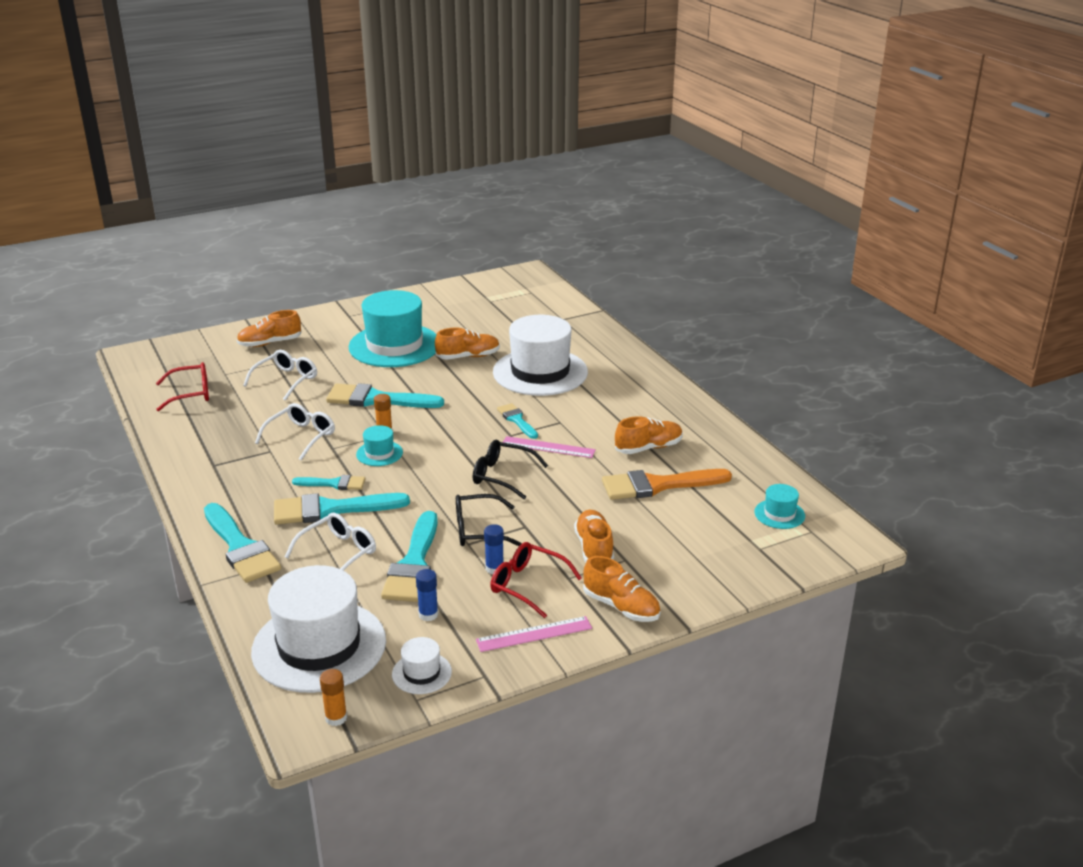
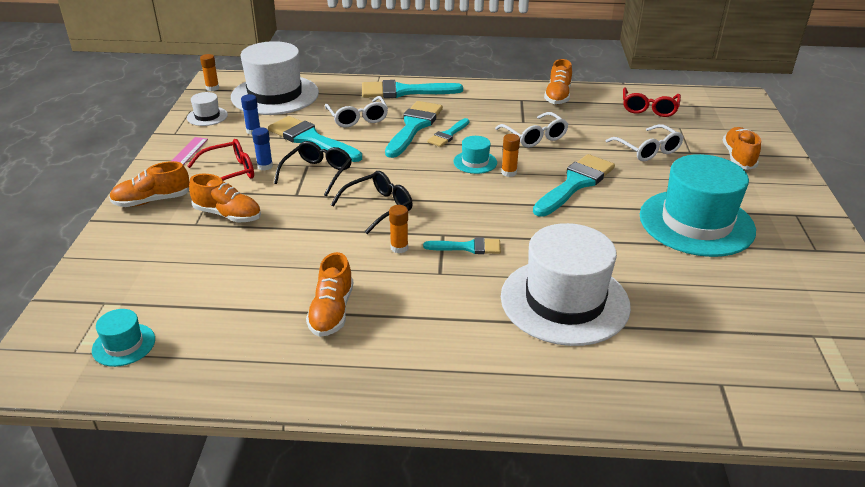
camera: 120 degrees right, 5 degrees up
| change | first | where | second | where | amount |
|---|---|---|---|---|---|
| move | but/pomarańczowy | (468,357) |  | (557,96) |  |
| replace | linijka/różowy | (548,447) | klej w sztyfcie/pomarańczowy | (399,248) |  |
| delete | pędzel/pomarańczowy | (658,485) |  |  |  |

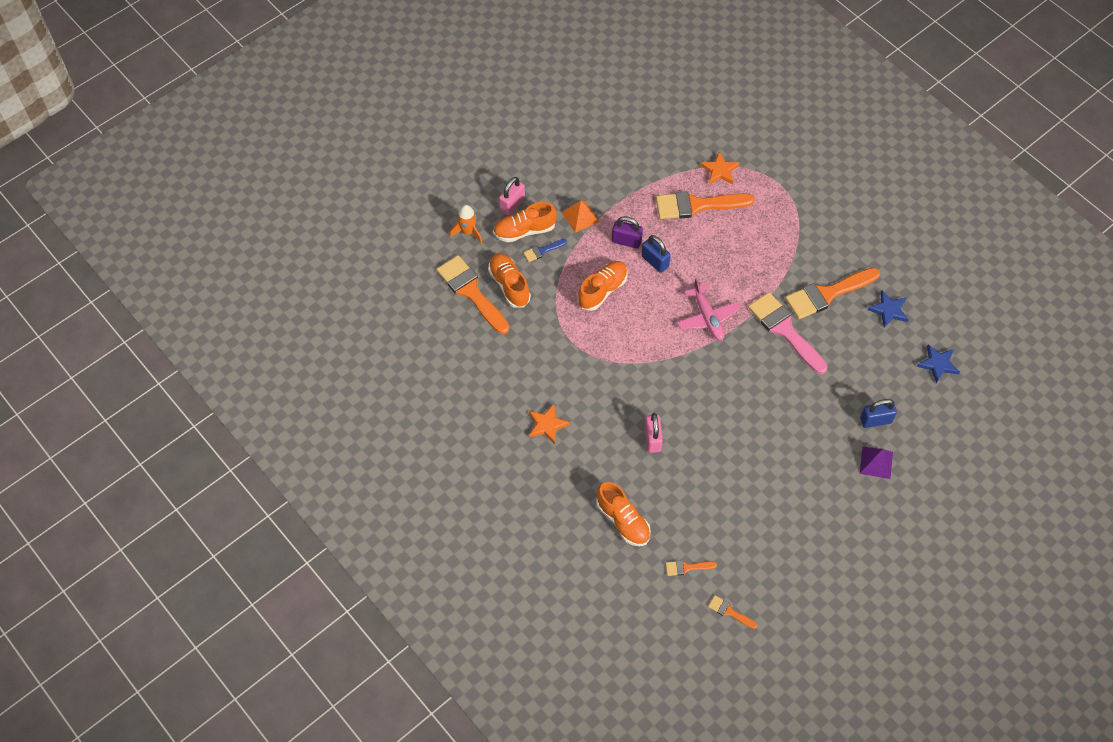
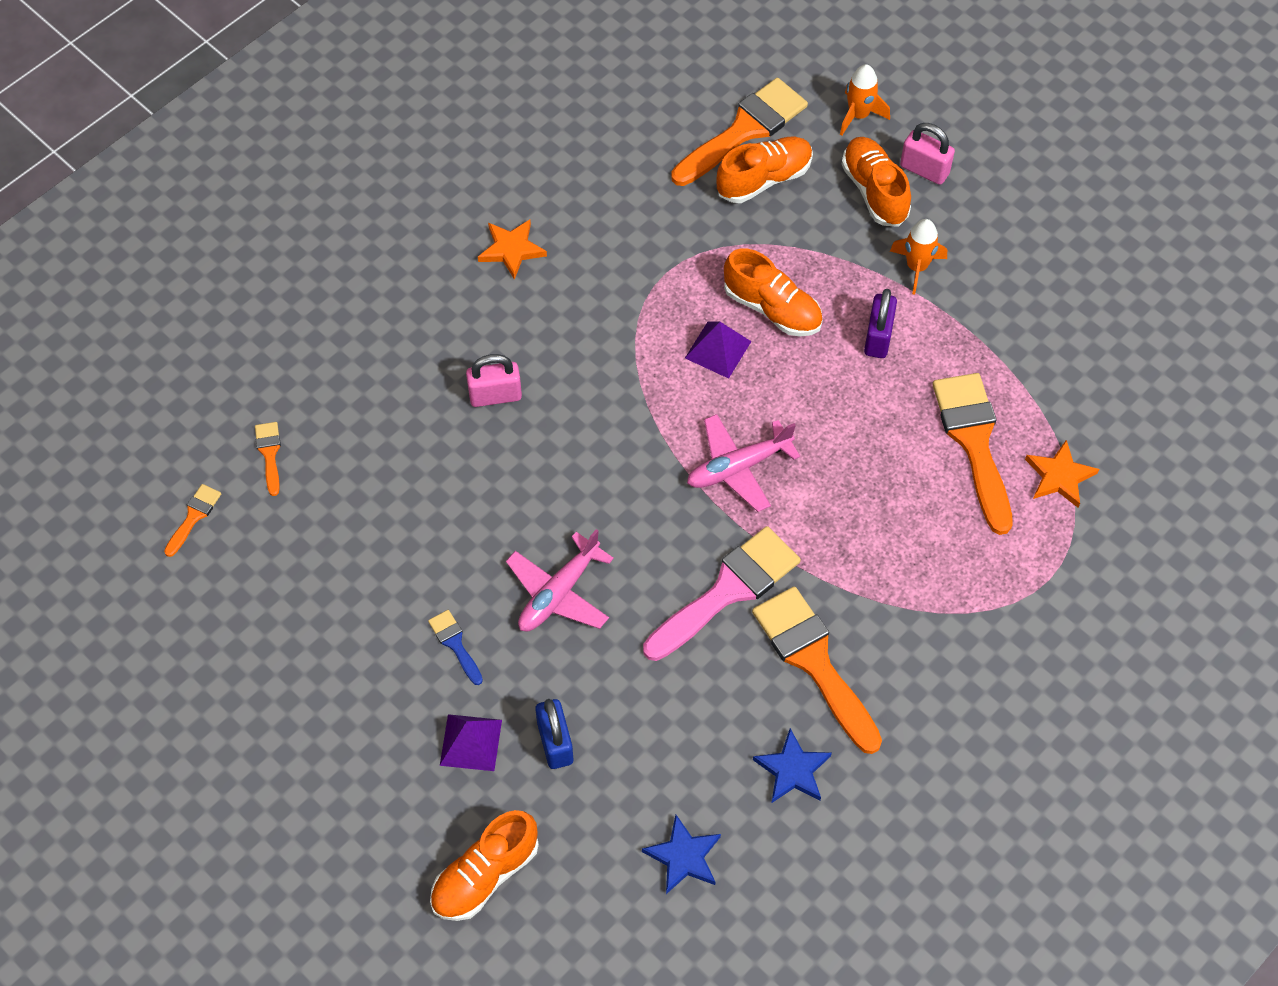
camera: 85 degrees right, 0 degrees up
| change | first | where | second | where | amount |
|---|---|---|---|---|---|
| replace | piramida/pomarańczowy | (580,217) | rakieta/pomarańczowy | (916,267) |  |
| delete | kłódka/niebieski | (655,261) |  |  |  |
| move | pędzel/niebieski | (542,251) |  | (455,644) |  |
| move | but/pomarańczowy | (623,520) |  | (485,875) |  |
| insert |  |  | piramida/fioletowy | (718,349) |  |
| insert |  |  | samolot/różowy | (558,593) |  |

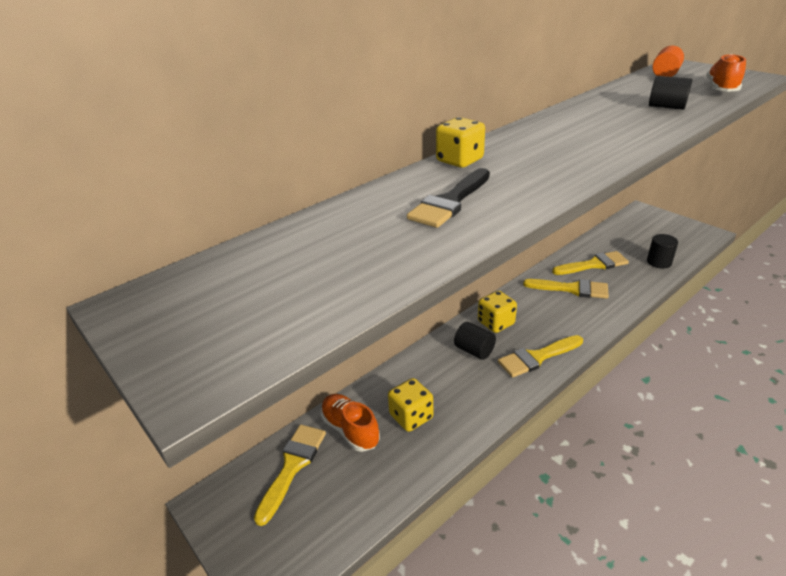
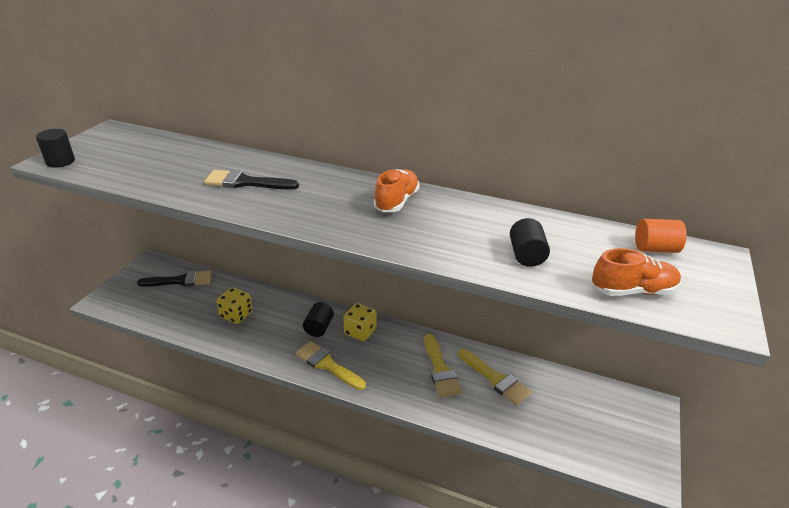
camera: 60 degrees right, 0 degrees up
| change | first | where | second | where | amount |
|---|---|---|---|---|---|
| delete | kostka do gry/żółty | (459,160) |  |  |  |
| move | walec/czarny | (659,262) |  | (60,162) |  |
| move | but/pomarańczowy | (350,430) |  | (396,201) |  |
| recolor | pędzel/żółty | (292,466) | pędzel/czarny | (181,280) |  |

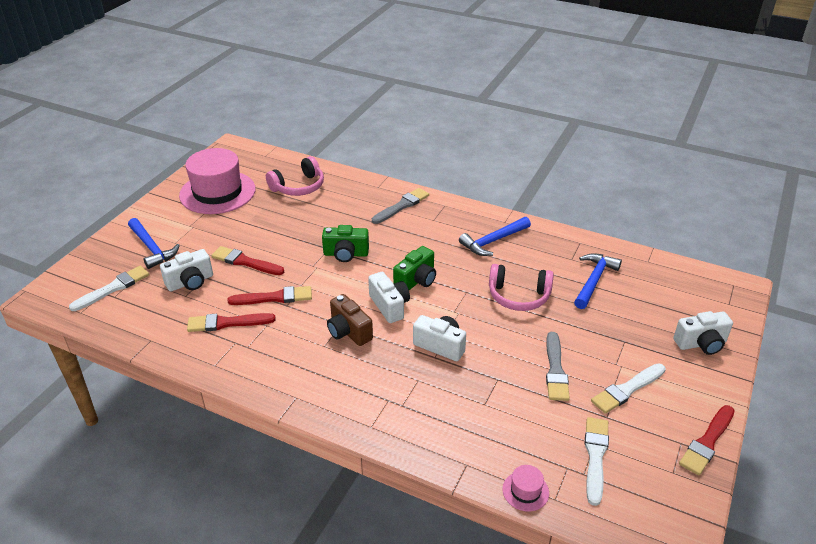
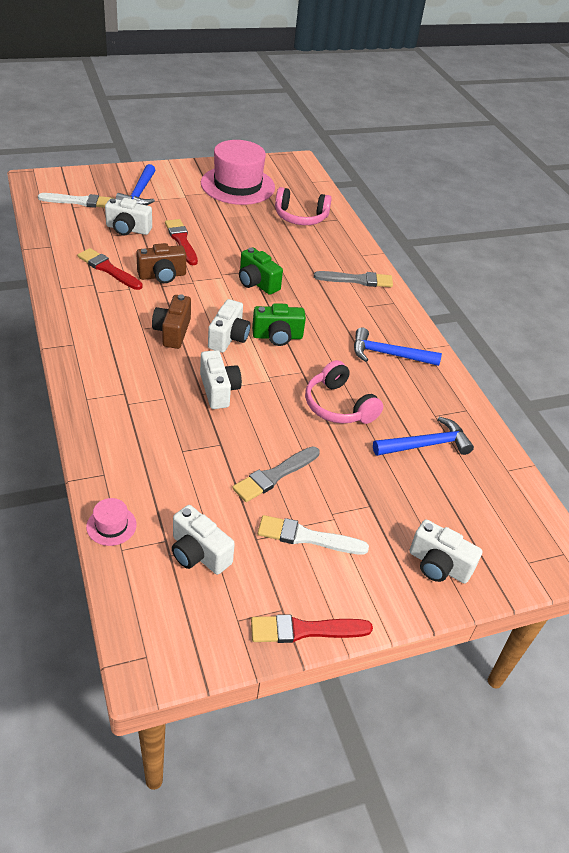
camera: 40 degrees right, 5 degrees up
| change | first | where | second | where | amount |
|---|---|---|---|---|---|
| replace | pędzel/czerwony | (274,297) | aparat fotograficzny/brązowy | (162,276) |  |
| replace | pędzel/biały | (595,456) | aparat fotograficzny/biały | (198,553) |  |

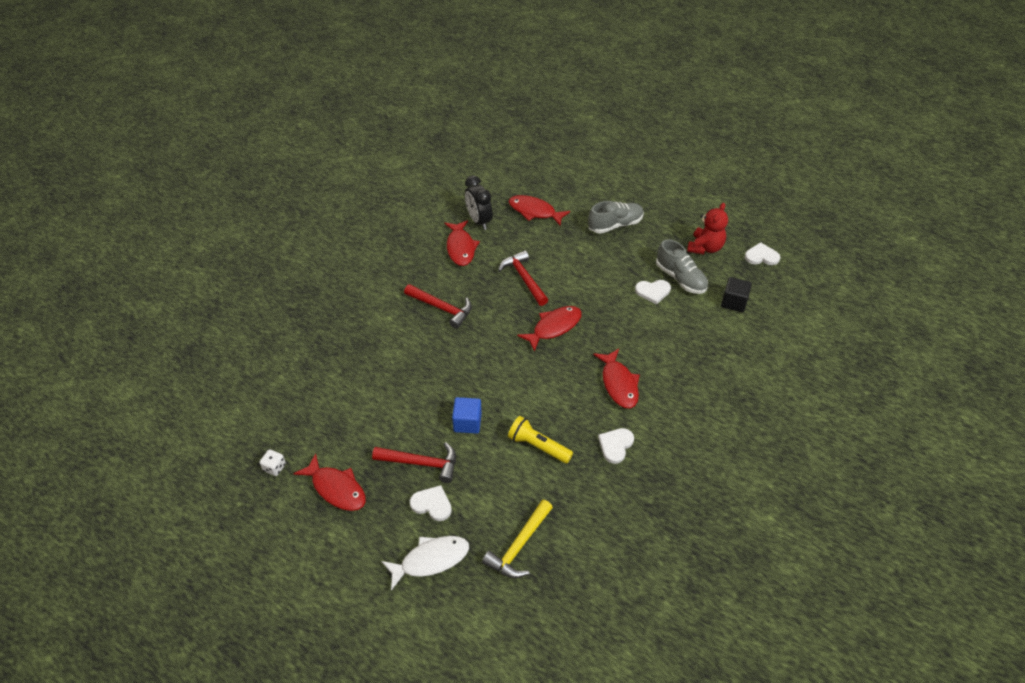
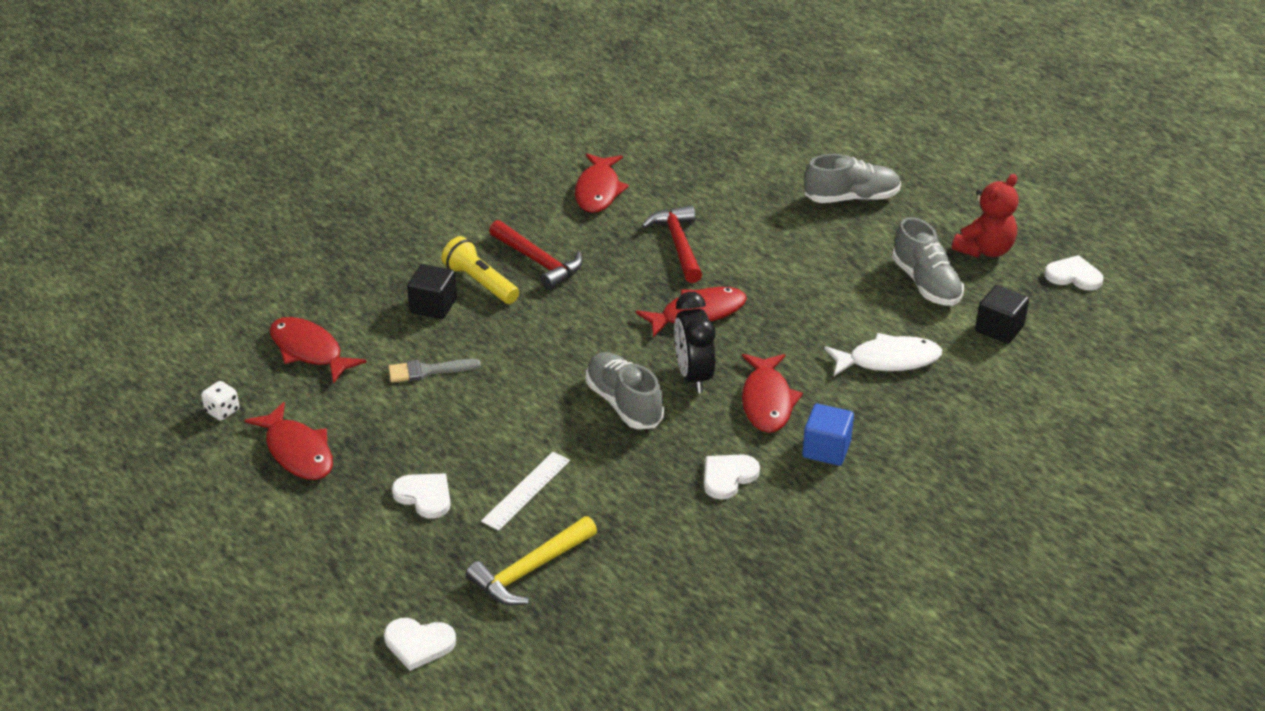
camera: 15 degrees right, 10 degrees down
| change | first | where | second | where | amount |
|---|---|---|---|---|---|
| move | budzik/czarny | (479,221) |  | (693,376) |  |
| move | ryba/czerwony | (534,211) |  | (309,351) |  |
| move | serce/biały | (653,291) |  | (418,644) |  |
| move | sześcian/niebieski | (467,422) |  | (826,449) |  |
| move | latarka/żółty | (538,446) |  | (480,283) |  |
| delete | młotek/czerwony | (421,463) |  |  |  |
| move | ryba/biały | (431,560) |  | (888,360) |  |
| insert |  |  | sześcian/czarny | (433,306) |  |
| insert |  |  | but/szary | (624,403) |  |
| insert |  |  | pędzel/szary | (428,371) |  |
| insert |  |  | linijka/biały | (526,490) |  |

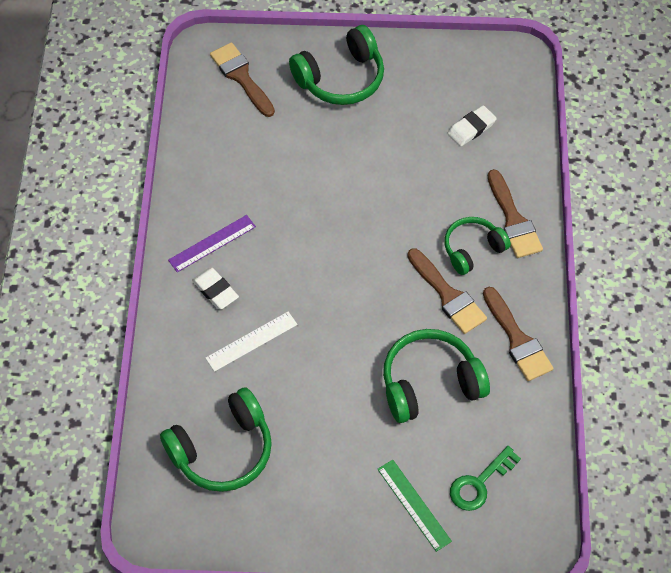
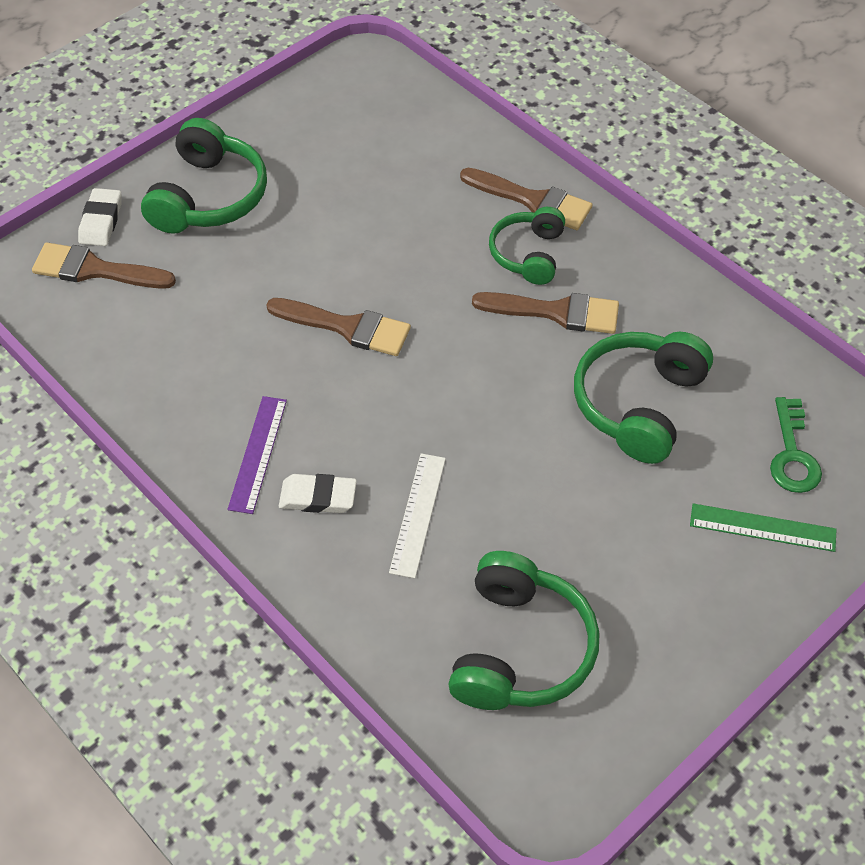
camera: 45 degrees left, 5 degrees down
| change | first | where | second | where | amount |
|---|---|---|---|---|---|
| move | gumka do mazania/biały | (471,128) |  | (101,221) |  |
| move | pędzel/brązowy | (517,339) |  | (346,327) |  |

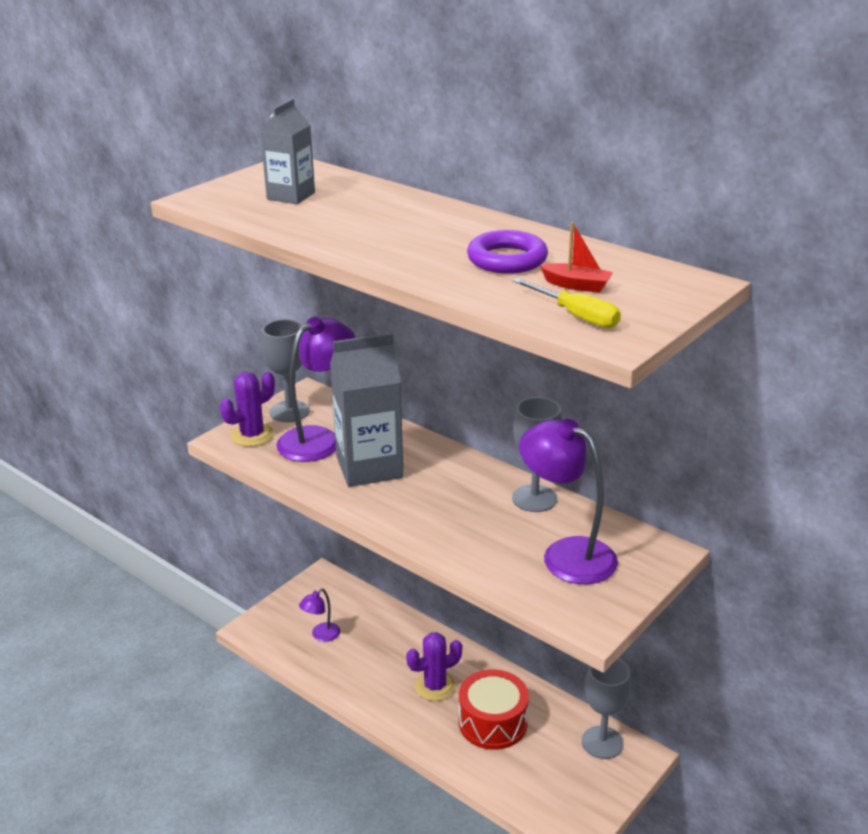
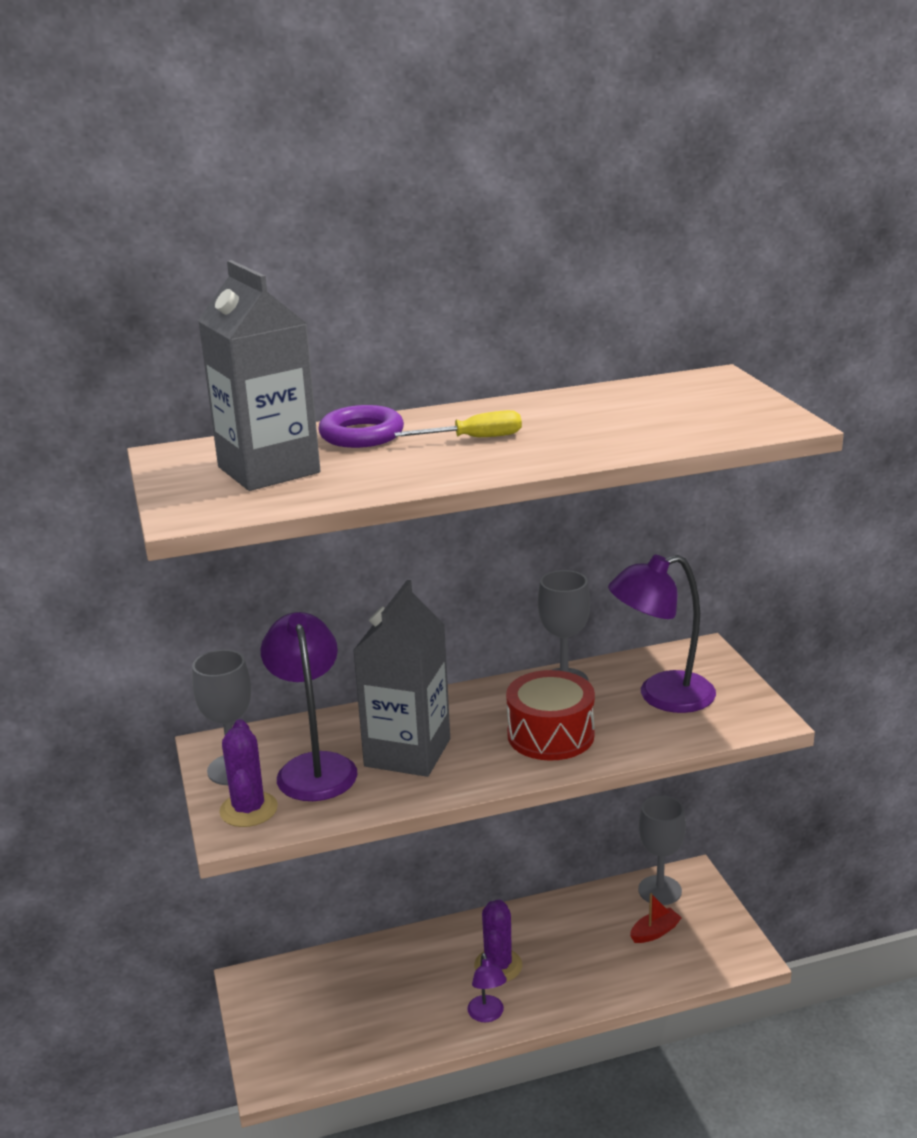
camera: 55 degrees left, 5 degrees down
| change | first | where | second | where | amount |
|---|---|---|---|---|---|
| resize | karton mleka/szary | (291,196) |  | (268,470) | x1.71 |
| move | łódka/czerwony | (576,285) |  | (655,932) |  |
| move | pierścień/fioletowy | (507,259) |  | (361,435) |  |
| move | śrubokręt/żółty | (576,316) |  | (474,438) |  |
| move | lampka/fioletowy | (321,635) |  | (487,1015) |  |
| move | bęben/czerwony | (493,722) |  | (550,735) |  |

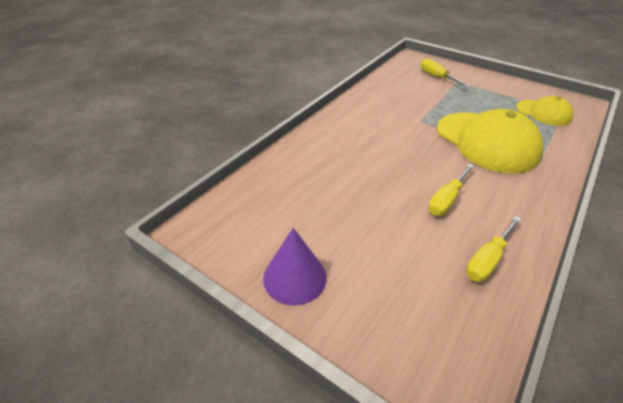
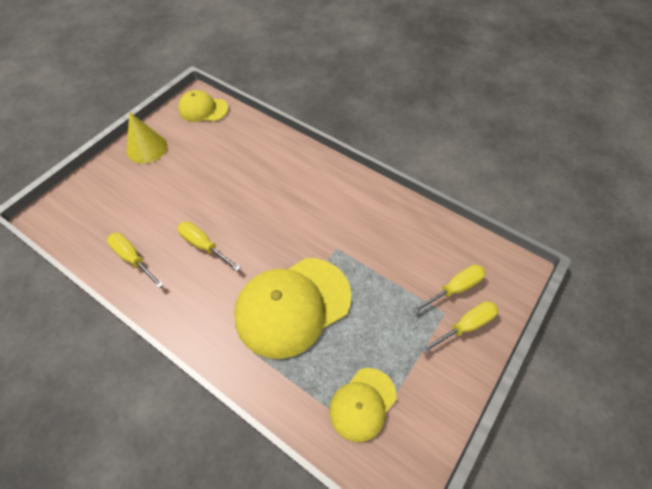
camera: 90 degrees right, 15 degrees up
| change | first | where | second | where | amount |
|---|---|---|---|---|---|
| recolor | stożek/fioletowy | (295,277) | stożek/żółty | (147,148) |  |
| insert |  |  | czapka/żółty | (203,109) |  |
| insert |  |  | śrubokręt/żółty | (465,326) |  |

